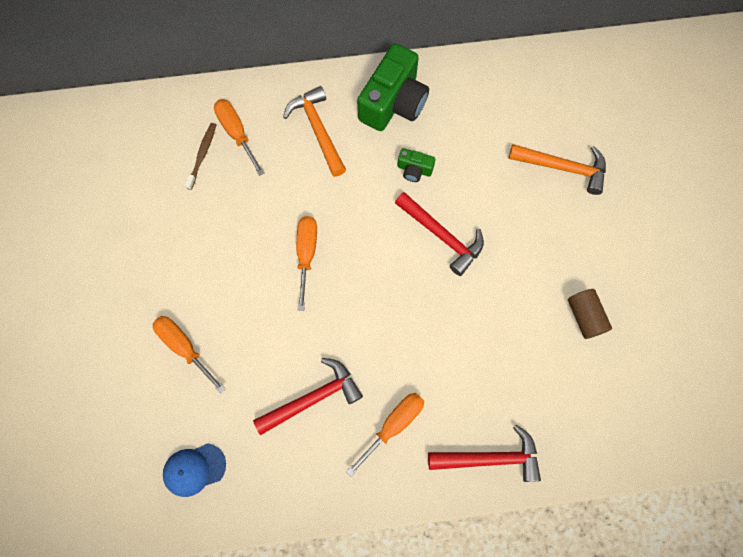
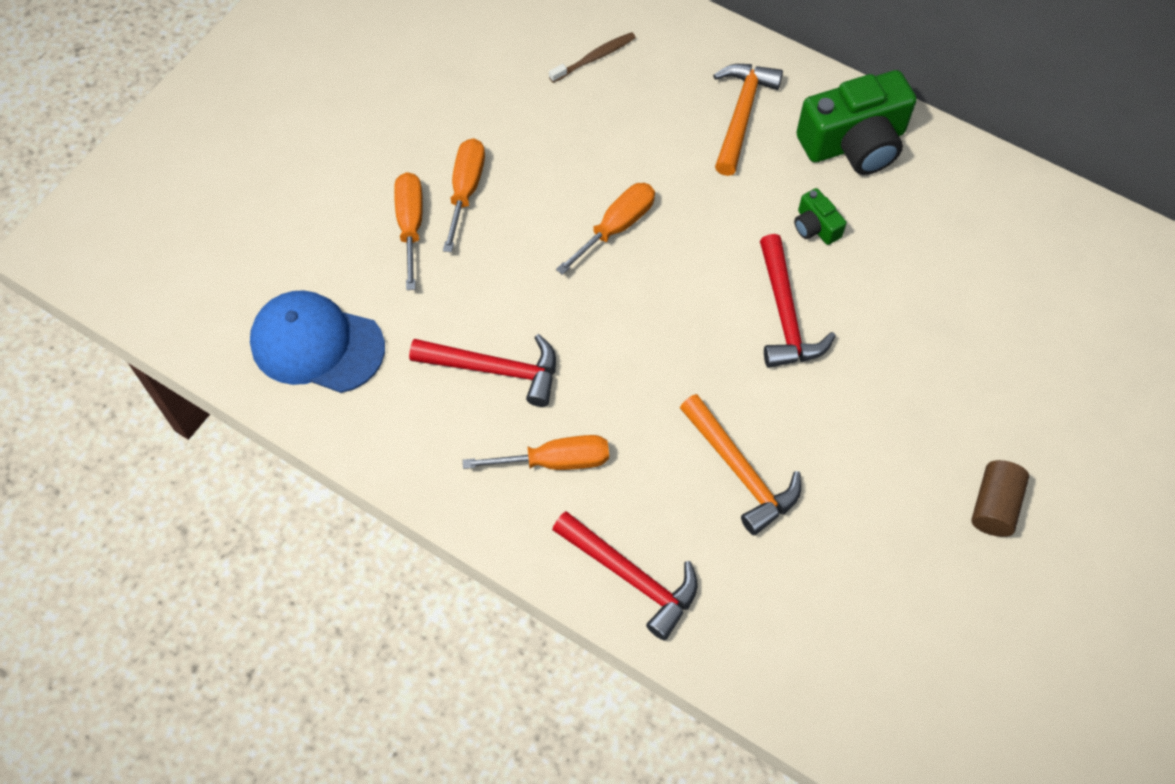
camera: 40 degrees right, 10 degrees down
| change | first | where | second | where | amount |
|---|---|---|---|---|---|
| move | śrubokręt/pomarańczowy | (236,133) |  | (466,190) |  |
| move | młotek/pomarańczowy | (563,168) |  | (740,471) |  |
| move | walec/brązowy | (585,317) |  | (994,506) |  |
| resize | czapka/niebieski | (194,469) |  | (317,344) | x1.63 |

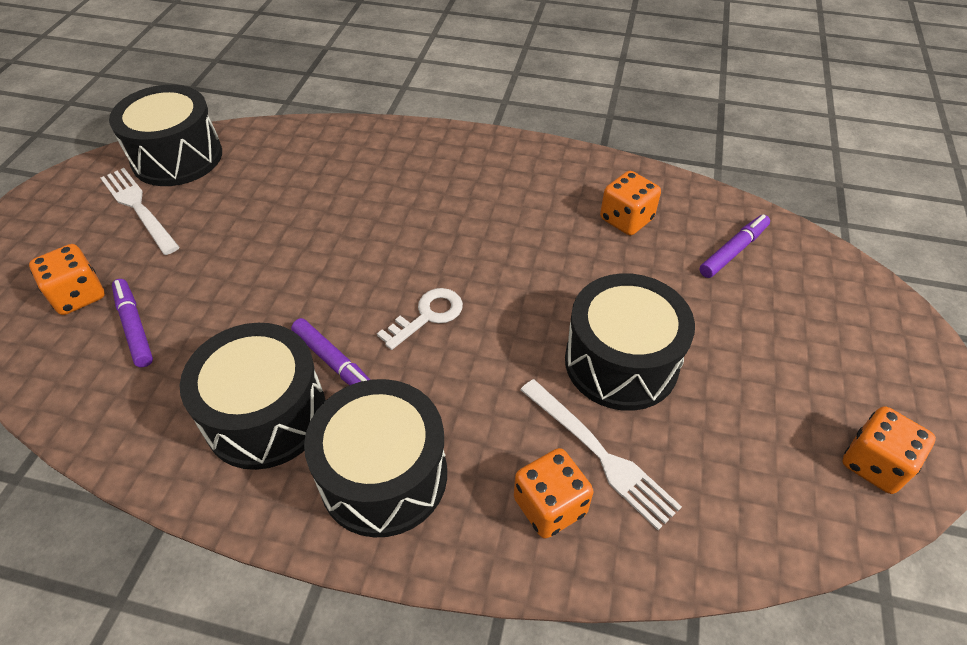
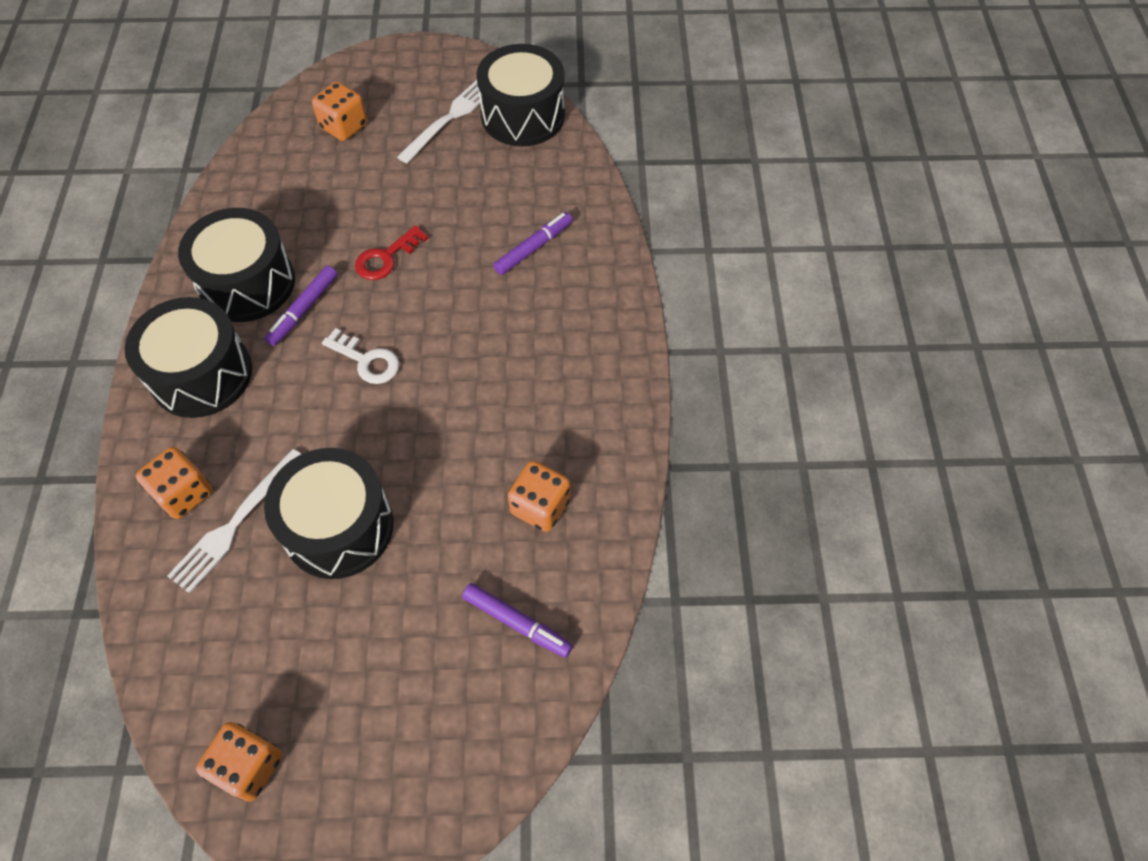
camera: 75 degrees right, 10 degrees up
| change | first | where | second | where | amount |
|---|---|---|---|---|---|
| move | flamaster/fioletowy | (134,327) |  | (533,248) |  |
| insert |  |  | klucz/czerwony | (386,258) |  |

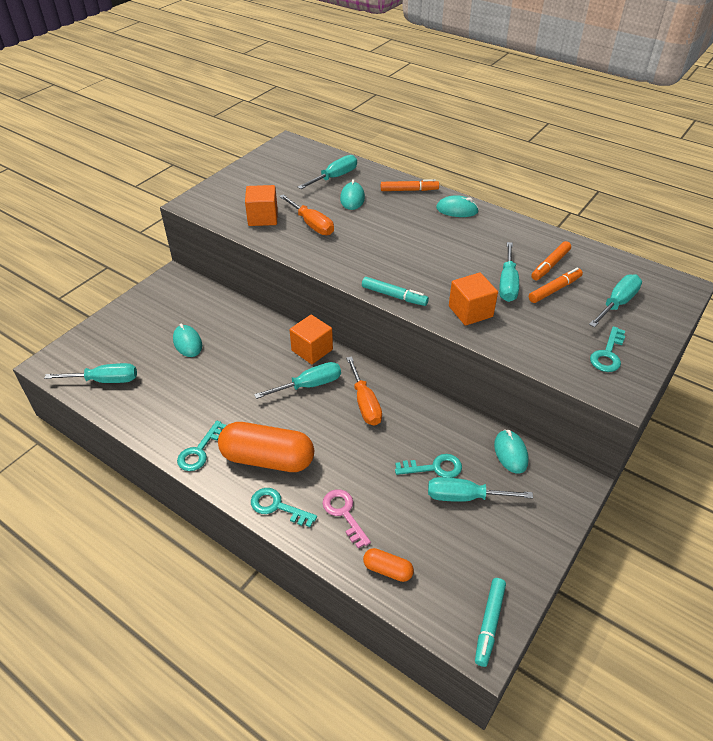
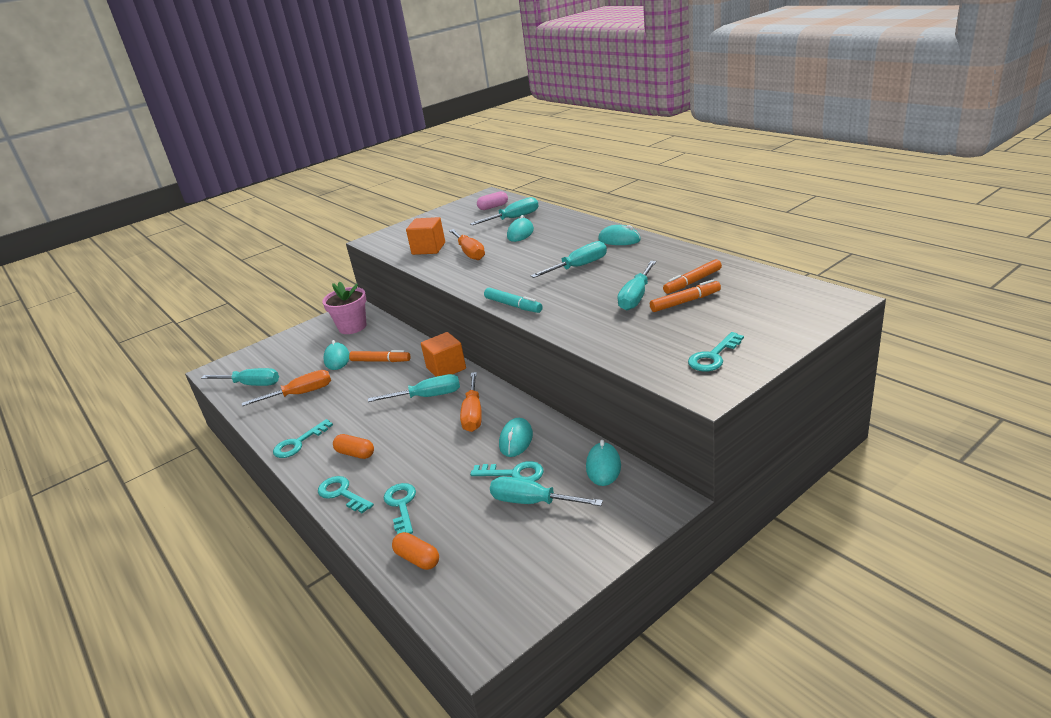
camera: 20 degrees right, 15 degrees down
| change | first | where | second | where | amount |
|---|---|---|---|---|---|
| move | flamaster/pomarańczowy | (409,190) |  | (380,361) |  |
| delete | sześcian/pomarańczowy | (470,311) |  |  |  |
| move | śrubokręt/turkusowy | (617,303) |  | (578,267) |  |
| resize | kapsułka/pomarańczowy | (268,459) |  | (355,453) | x0.47 |
| recolor | klucz/różowy | (344,513) | klucz/turkusowy | (401,505) |  |
| delete | flamaster/turkusowy | (489,623) |  |  |  |
| insert |  |  | kapsułka/różowy | (493,207) |  |
| insert |  |  | doniczka/różowy | (352,327) |  |
| insert |  |  | śrubokręt/pomarańczowy | (300,394) |  |
| insert |  |  | myszka/turkusowy | (516,440) |  |

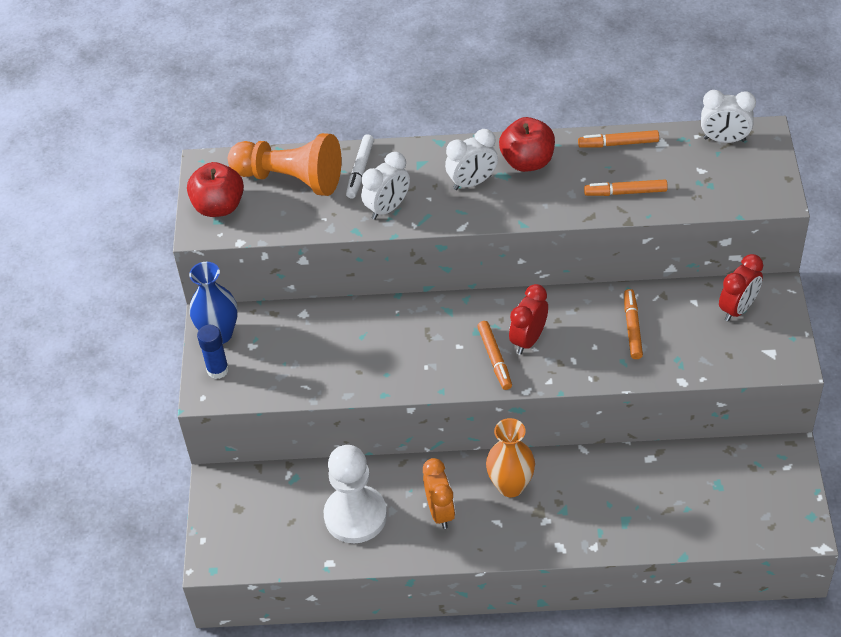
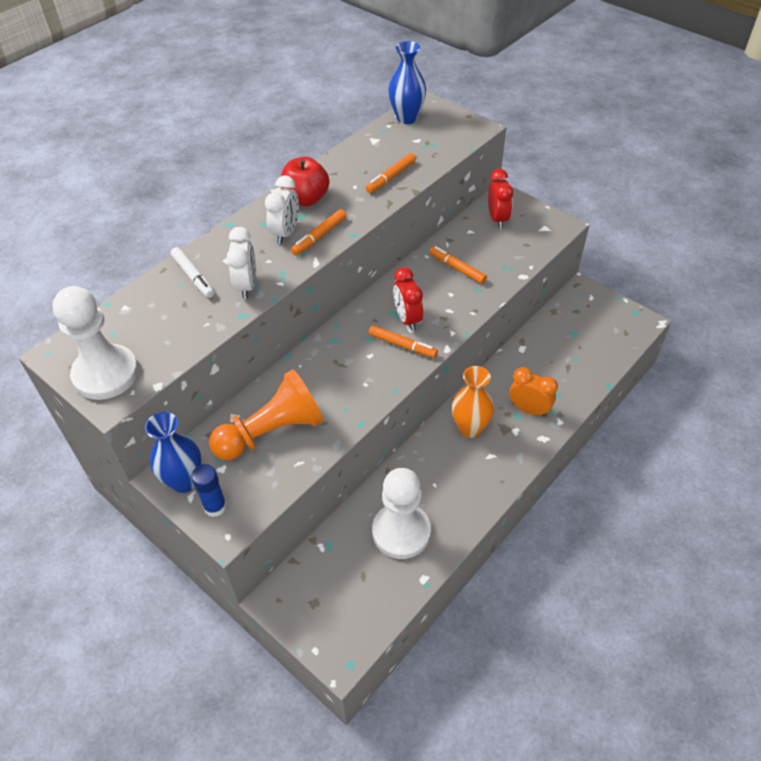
camera: 50 degrees left, 0 degrees up
| change | first | where | second | where | amount |
|---|---|---|---|---|---|
| replace | budzik/biały | (724,139) | wazon/niebieski | (407,118) |  |
| move | flamaster/pomarańczowy | (618,144) |  | (319,236) |  |
| move | pionek/pomarańczowy | (290,179) |  | (272,432) |  |
| replace | jabłko/czerwony | (219,206) | pionek/biały | (106,374) |  |
| move | budzik/pomarańczowy | (440,511) |  | (529,409) |  |

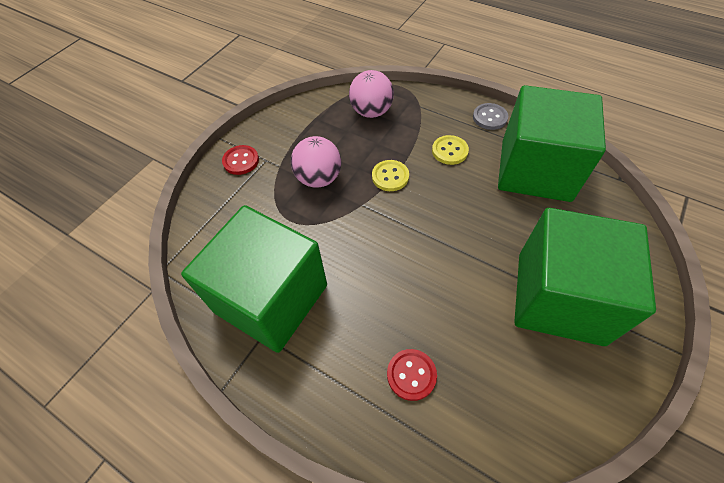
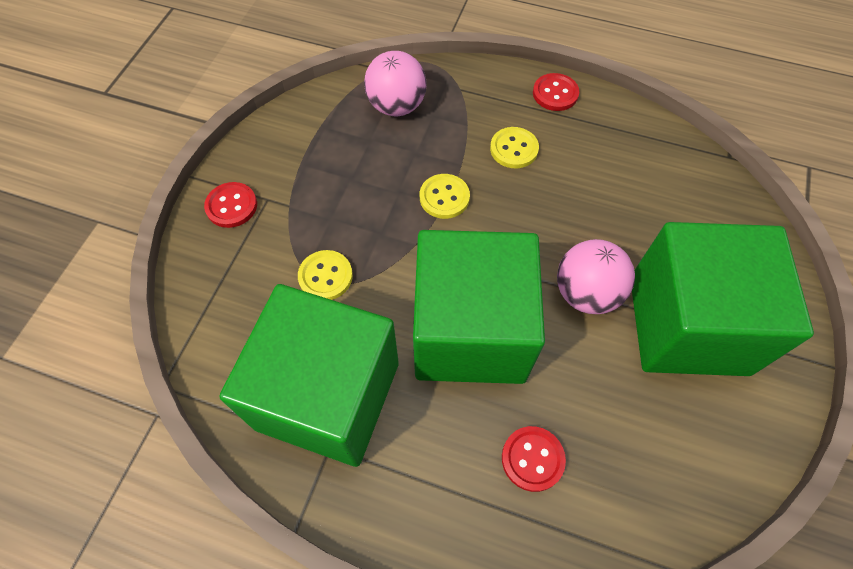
camera: 15 degrees left, 5 degrees up
| change | first | where | second | where | amount |
|---|---|---|---|---|---|
| move | sześcian/zielony | (535,170) |  | (470,332) |  |
| recolor | guzik/szary | (489,117) | guzik/czerwony | (555,93) |  |
| move | piłka/różowy | (319,178) |  | (586,293) |  |
| insert |  |  | guzik/żółty | (325,276) |  |

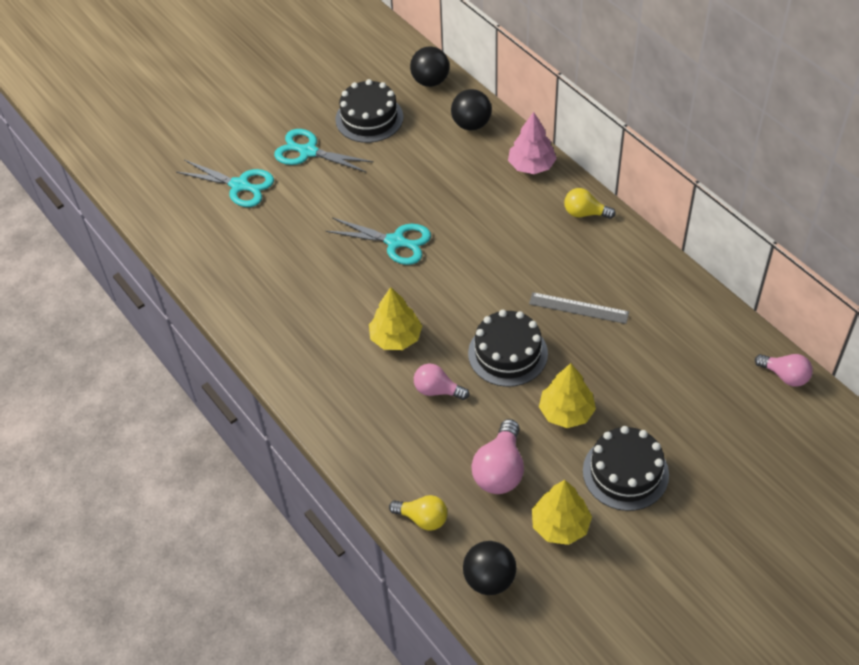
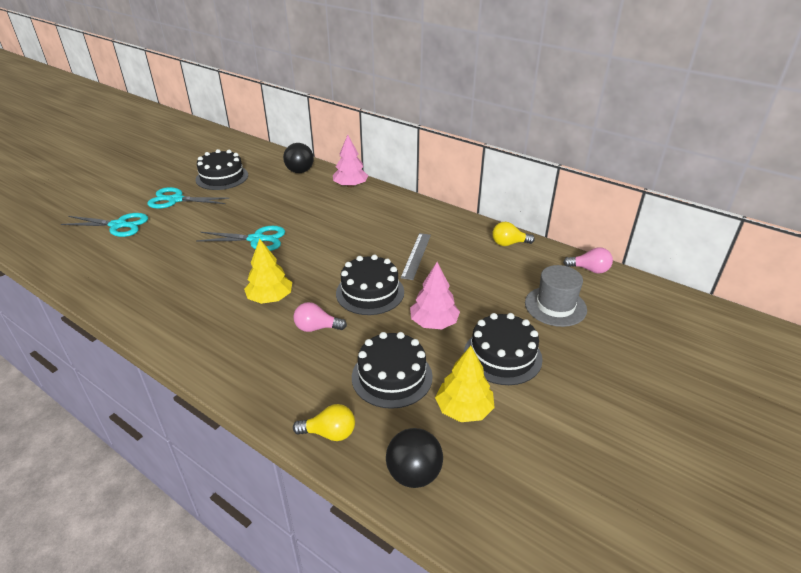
camera: 20 degrees left, 15 degrees down
| change | first | where | second | where | amount |
|---|---|---|---|---|---|
| delete | piłka/czarny | (430,81) |  |  |  |
| move | żarówka/żółty | (585,213) |  | (509,243) |  |
| rotate | linijka/szary | (578,308) |  | (416,255) | 75 degrees counterclockwise |
| recolor | drzewko/żółty | (566,412) | drzewko/różowy | (434,323) |  |
| replace | żarówka/różowy | (500,470) | tort/czarny | (392,376) |  |
| insert |  |  | kapelusz/szary | (555,306) |  |

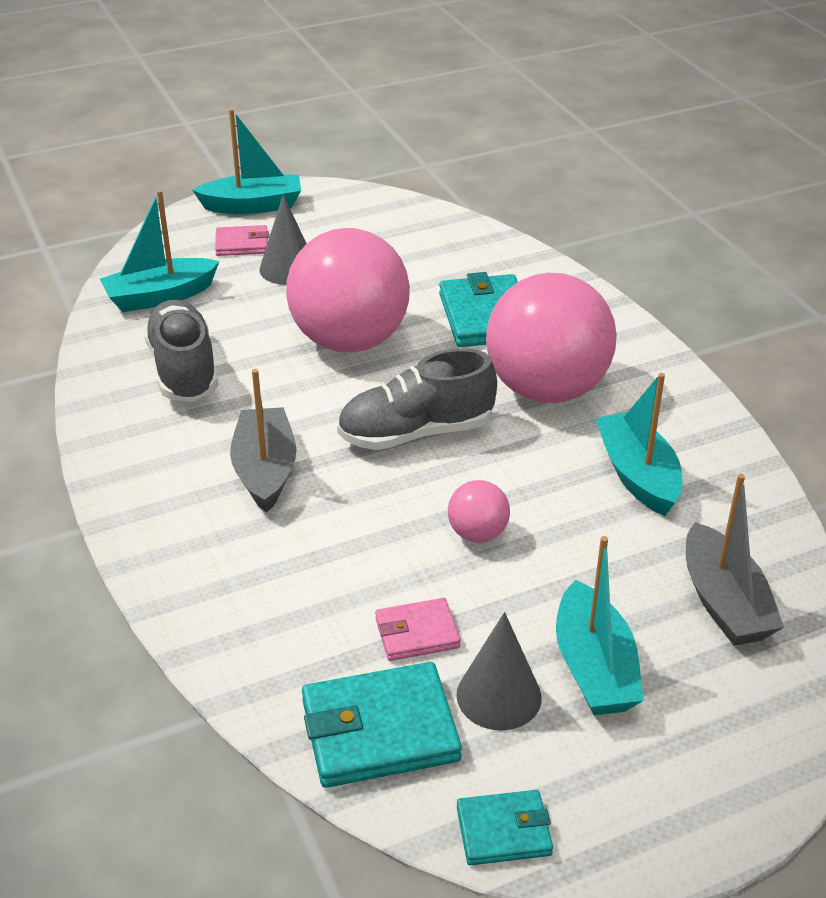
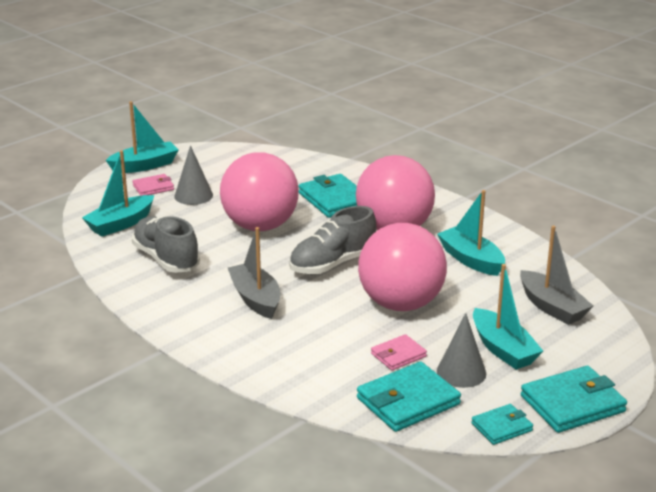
camera: 20 degrees left, 10 degrees down
| change | first | where | second | where | amount |
|---|---|---|---|---|---|
| resize | piłka/różowy | (477,533) |  | (401,304) | x2.33 |
| insert |  |  | portfel/turkusowy | (572,404) |  |

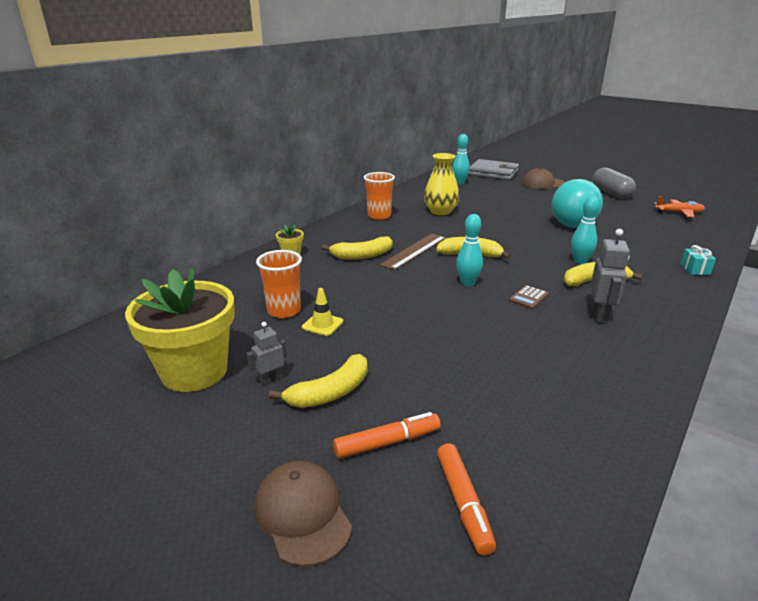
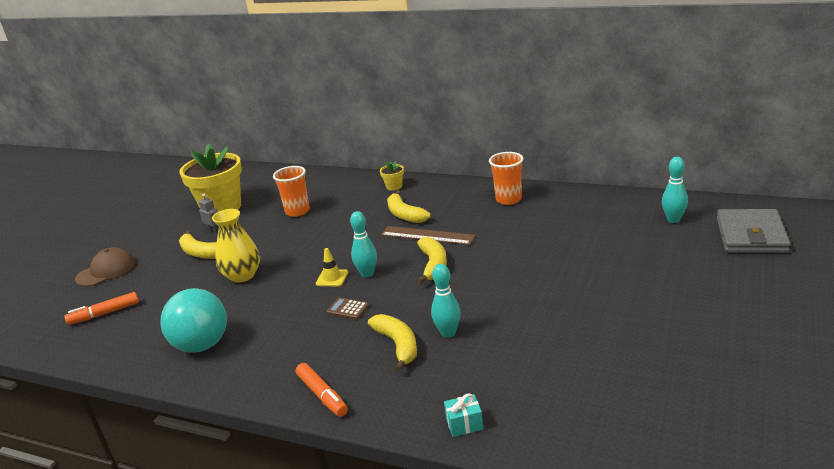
camera: 80 degrees right, 0 degrees up
| change | first | where | second | where | amount |
|---|---|---|---|---|---|
| move | wazon/żółty | (440,211) |  | (242,275) |  |
| delete | czapka/brązowy | (543,184) |  |  |  |
| delete | kapsułka/szary | (611,193) |  |  |  |
| move | piłka/turkusowy | (572,226) |  | (202,345) |  |
| delete | samolot/pomarańczowy | (679,213) |  |  |  |
| delete | robot/szary | (600,316) |  |  |  |
| move | pachołek/żółty | (322,324) |  | (332,278) |  |
| move | flamaster/pomarańczowy | (387,442) |  | (322,395) |  |

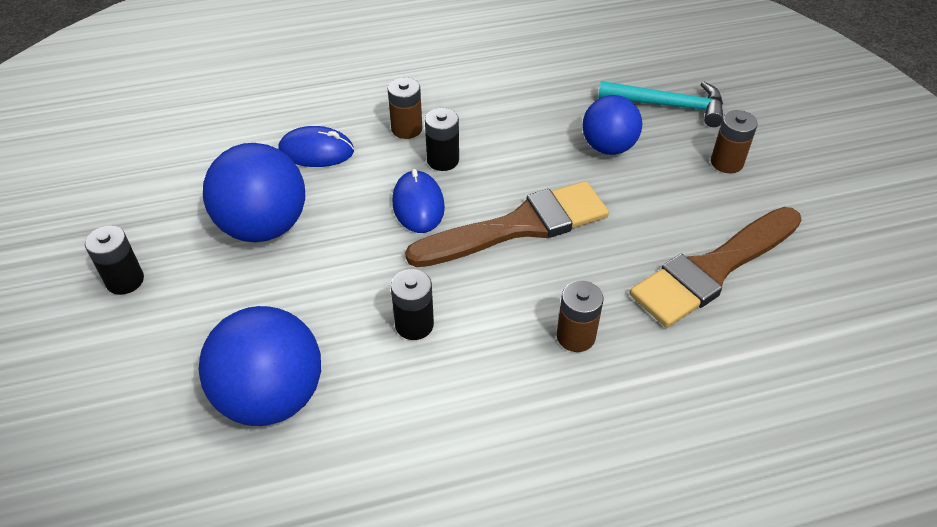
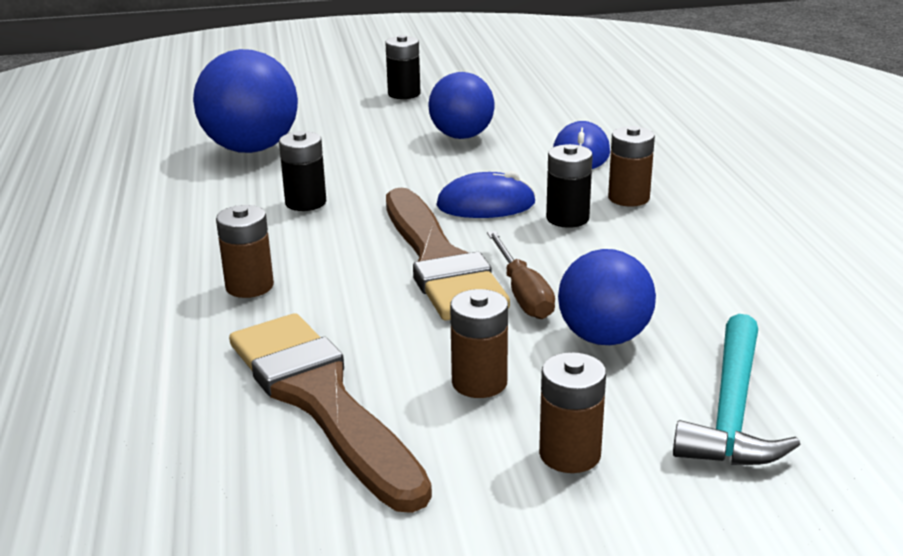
camera: 95 degrees right, 20 degrees down
| change | first | where | second | where | amount |
|---|---|---|---|---|---|
| resize | piłka/niebieski | (264,227) |  | (461,136) | x0.66 |
| insert |  |  | śrubokręt/brązowy | (522,293) |  |
| insert |  |  | bateria/brązowy | (479,382) |  |

